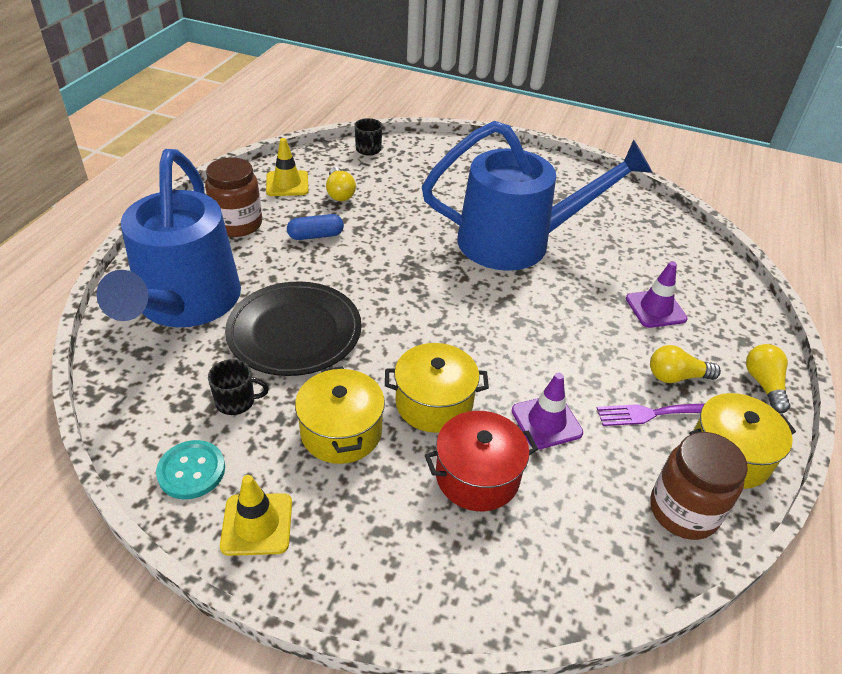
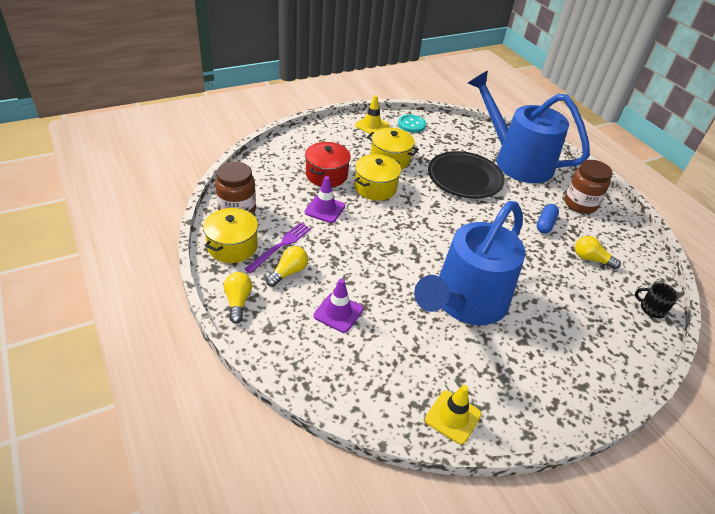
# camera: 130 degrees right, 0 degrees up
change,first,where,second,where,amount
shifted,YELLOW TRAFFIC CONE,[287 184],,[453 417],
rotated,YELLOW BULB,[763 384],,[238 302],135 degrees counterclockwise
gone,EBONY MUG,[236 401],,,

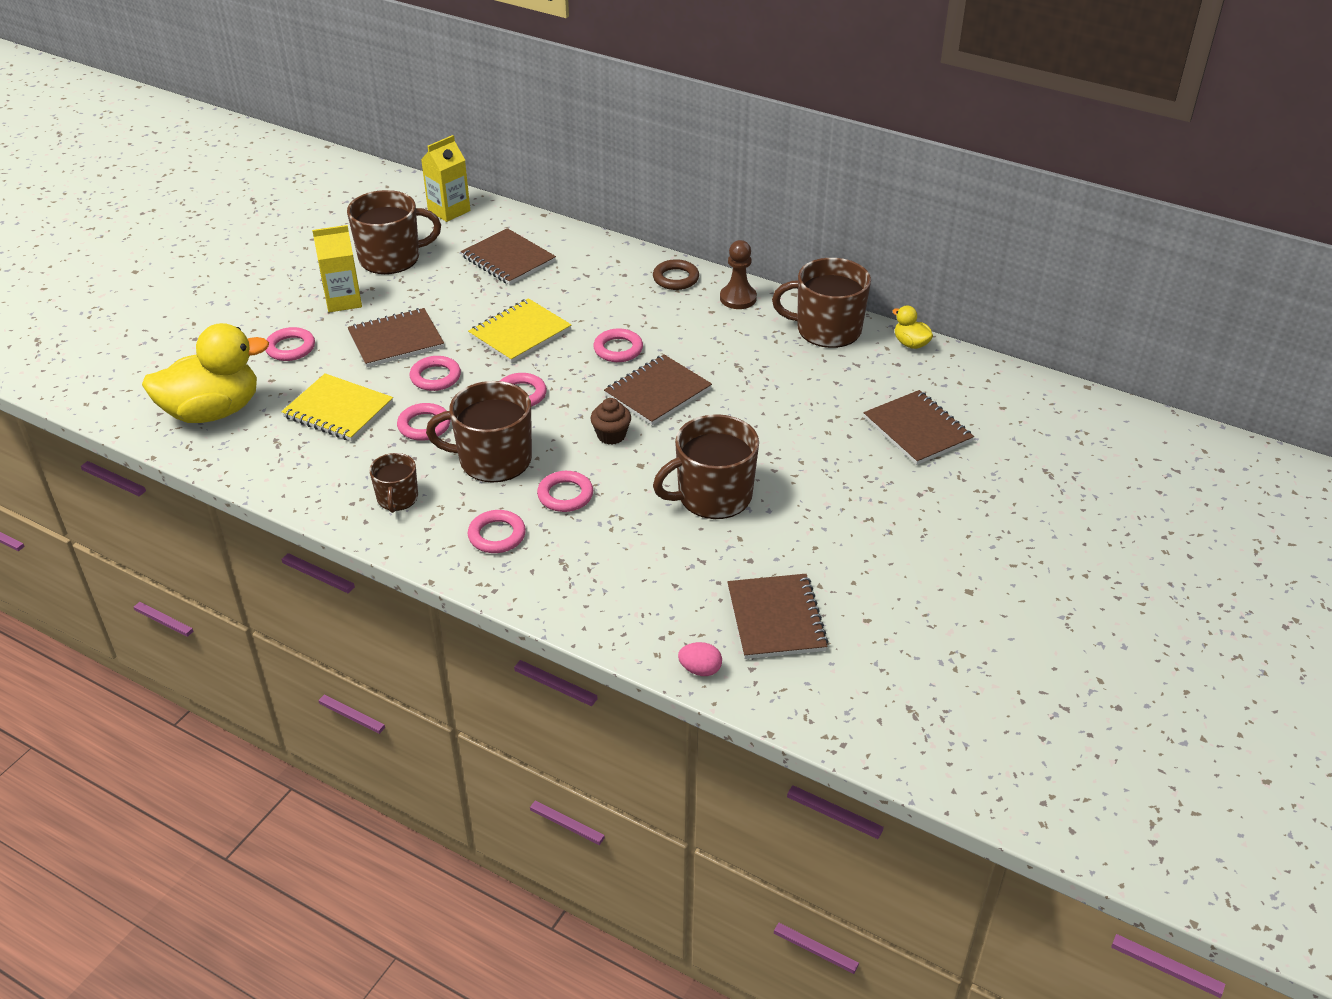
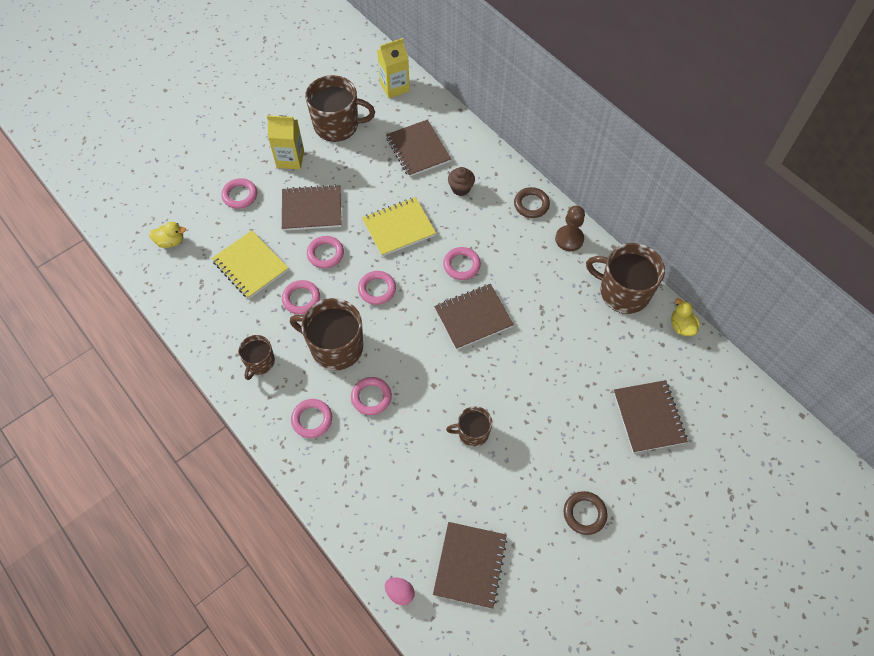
# camera: 20 degrees right, 20 degrees up
change,first,where,second,where,amount
scaled,YELLOW DUCK,[213 411],,[171 241],x0.43
shifted,RUSSET CUPCAKE,[611 435],,[461 188],
scaled,RUSSET MUG,[713 496],,[472 432],x0.56
new,,,RUSSET HOOP,[584 514],

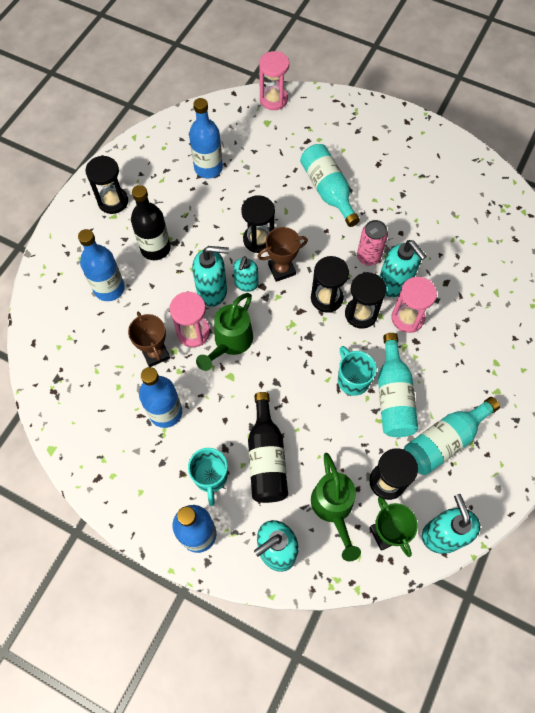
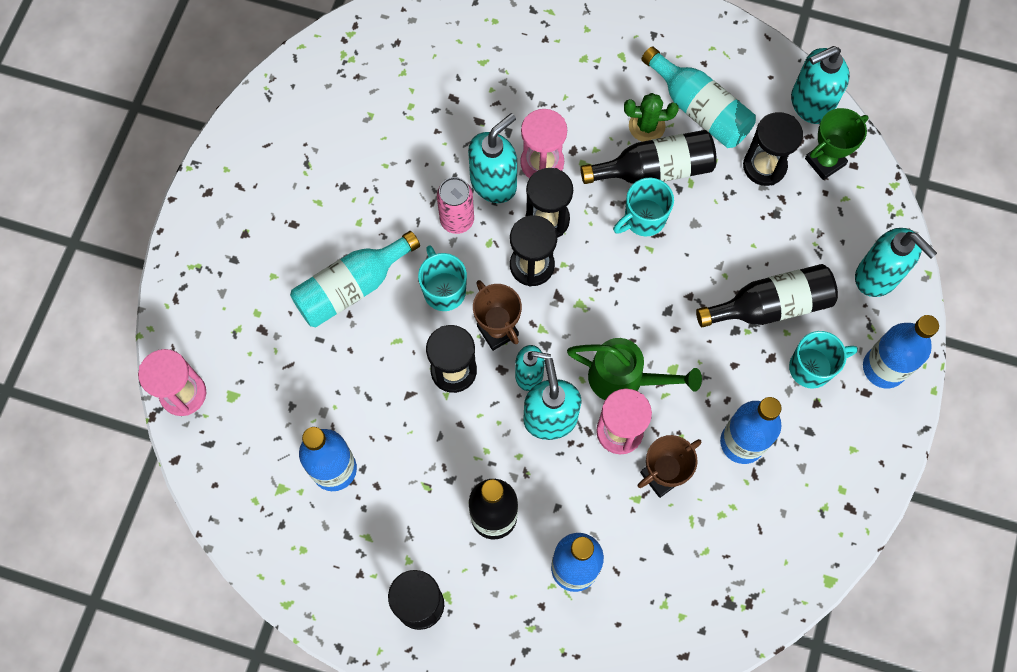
# camera: 100 degrees left, 5 degrees up
change,first,where,second,where,amount
repainted,AQUA FLASK,[393 396],EBONY FLASK,[655 170],
gone,GREEN WATERING POT,[333 508],,,
new,,,GREEN PRICKLY PLANT,[646 126],
new,,,AQUA MUG,[444 290],

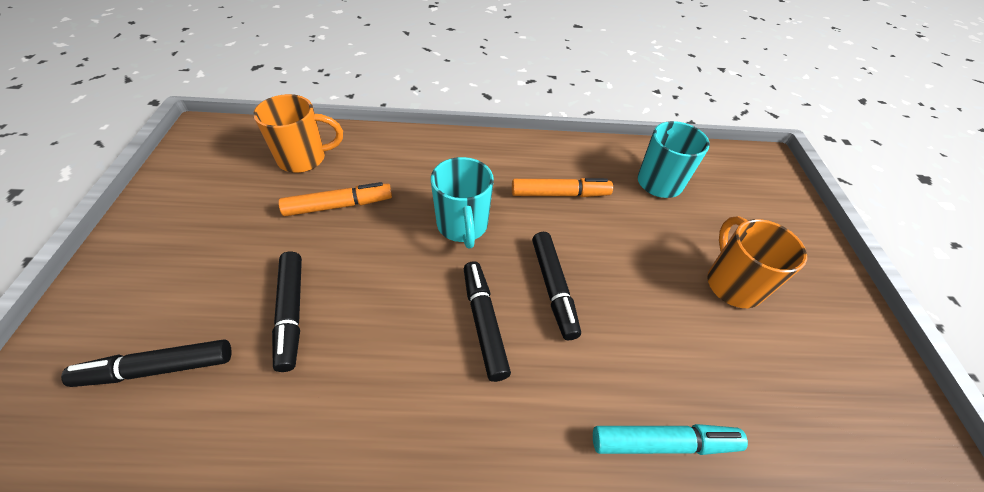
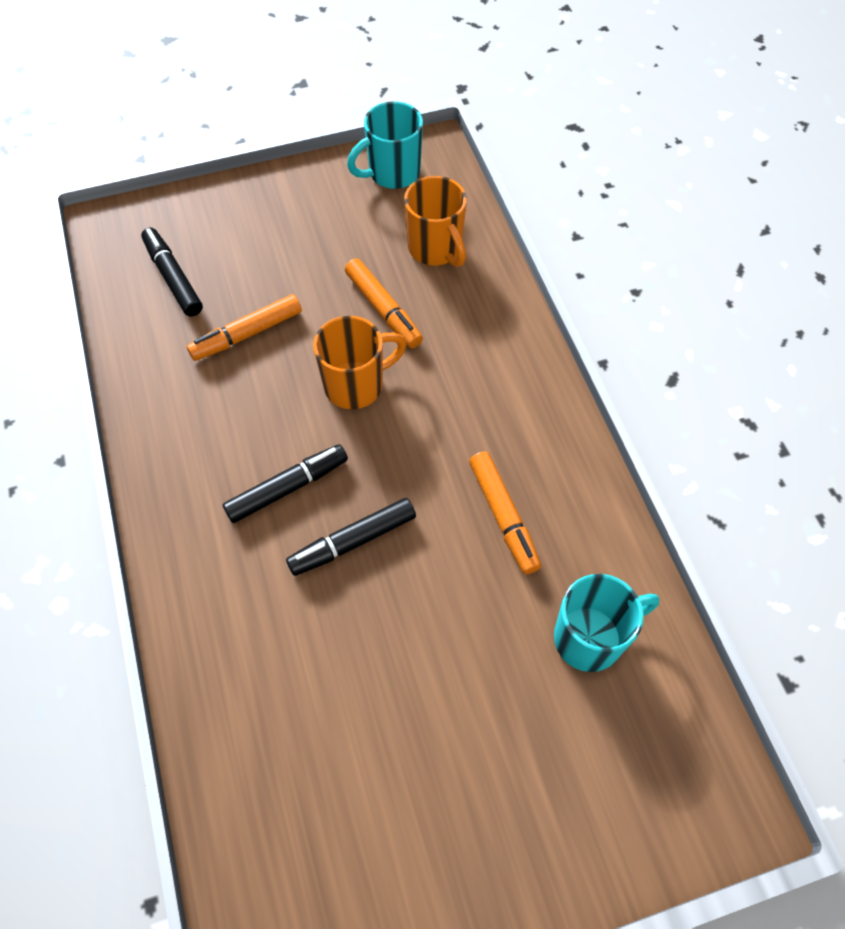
# camera: 75 degrees right, 10 degrees up
change,first,where,second,where,amount
shifted,AQUA MUG,[462 226],,[392 173],
shifted,BRIGHT ORANGE MUG,[732 284],,[356 385],
repainted,EBONY FELT PEN,[291 313],BRIGHT ORANGE FELT PEN,[247 334],
gone,AQUA FELT PEN,[663 443],,,

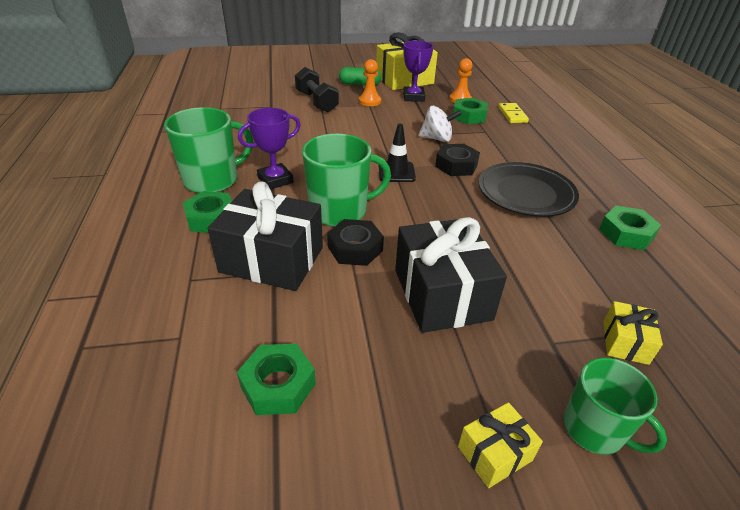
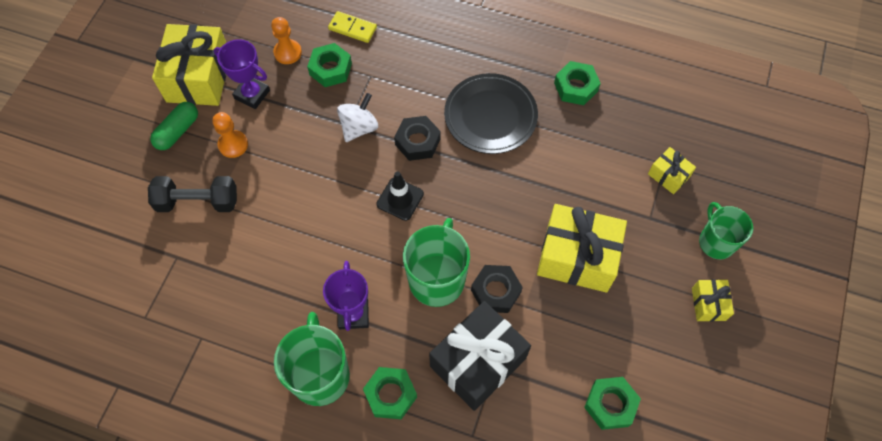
# camera: 60 degrees left, 25 degrees up
change,first,where,second,where,amount
repainted,EBONY GIFT,[442 294],YELLOW GIFT,[577 257],
rotated,GREEN MUG,[594 429],,[716 242],90 degrees counterclockwise

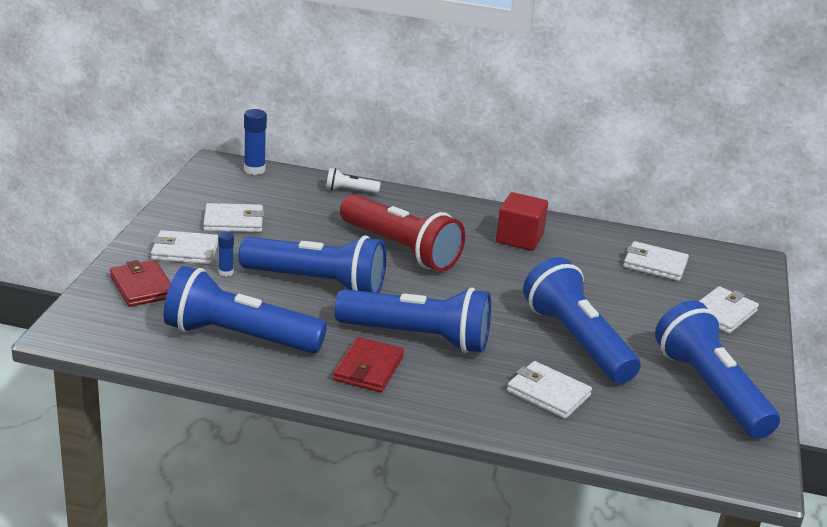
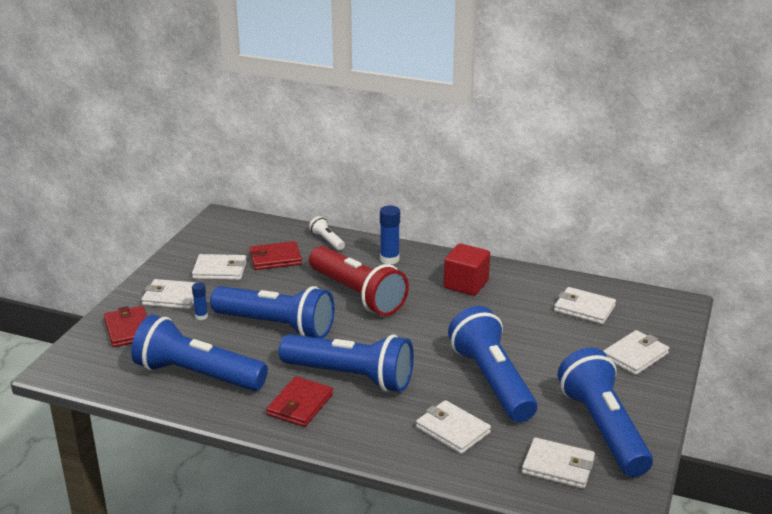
# camera: 10 degrees right, 0 degrees up
change,first,where,second,where,amount
shifted,ROYAL BLUE STICK OF GLUE,[254 170],,[389 259],
rotated,SNOW-WHITE TORCH,[350 191],,[327 240],45 degrees clockwise
new,,,RED BILLFOLD,[275 258],
new,,,SNOW-WHITE BILLFOLD,[558 466],

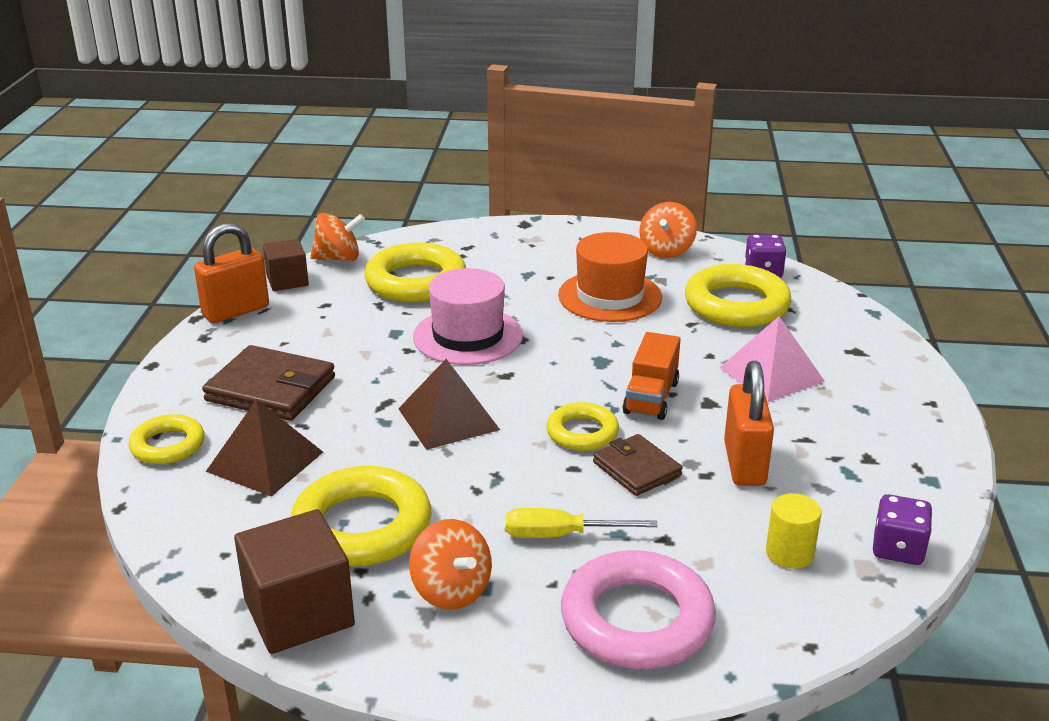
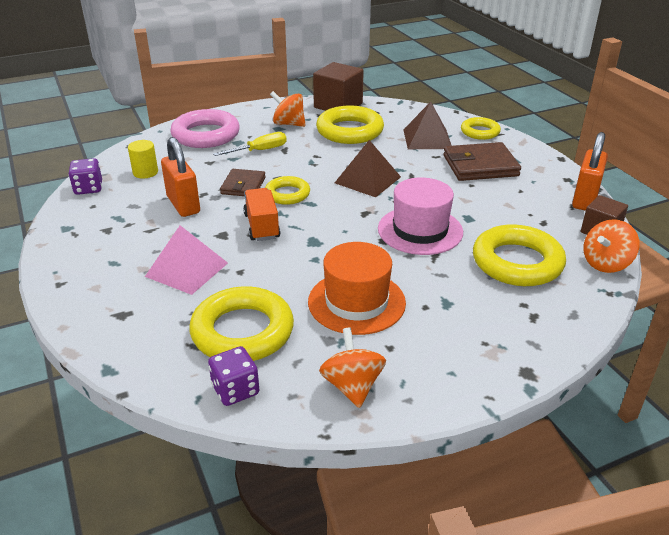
# camera: 150 degrees right, 5 degrees up
change,first,where,second,where,amount
rotated,RUSSET BILLFOLD,[636 469],,[243 185],75 degrees clockwise

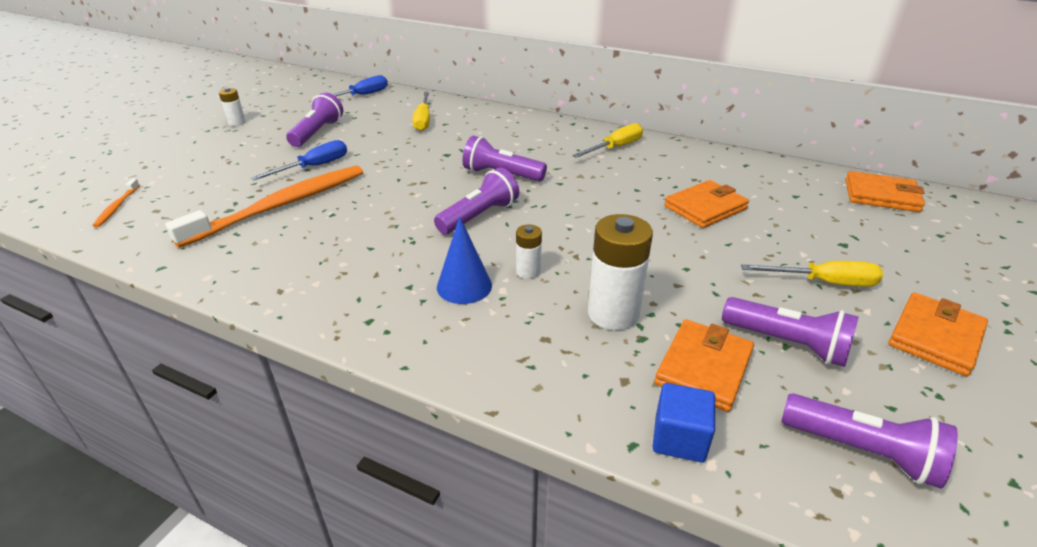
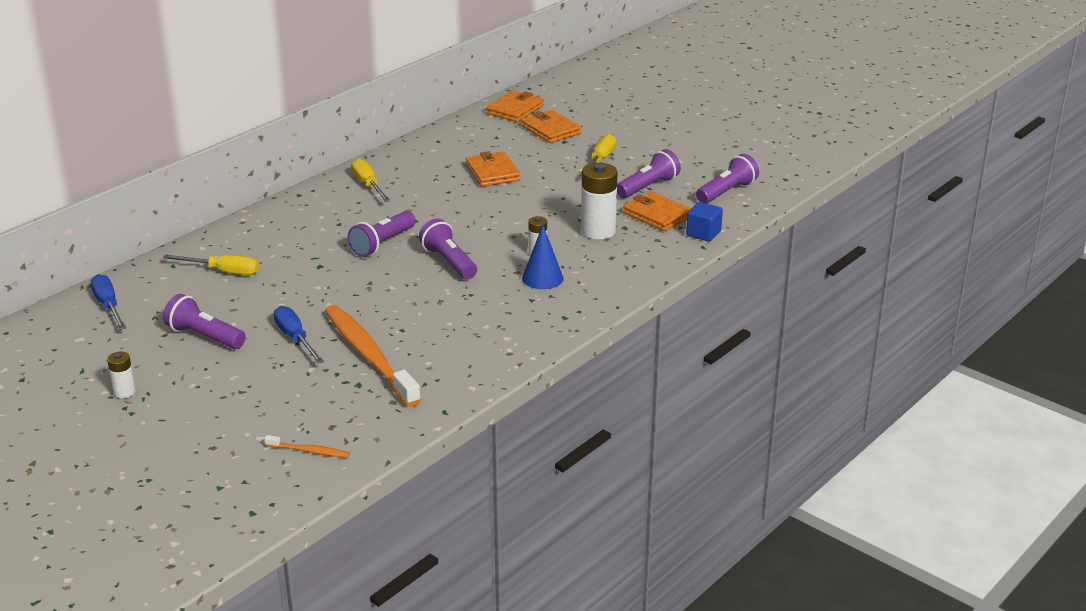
# camera: 75 degrees left, 5 degrees down
change,first,where,second,where,amount
shifted,BRIGHT ORANGE BILLFOLD,[935 337],,[551 130],

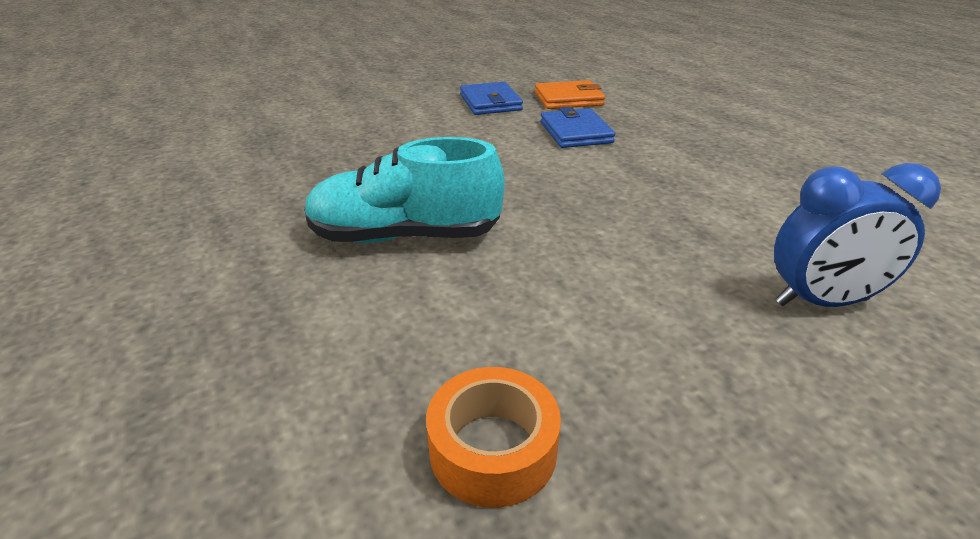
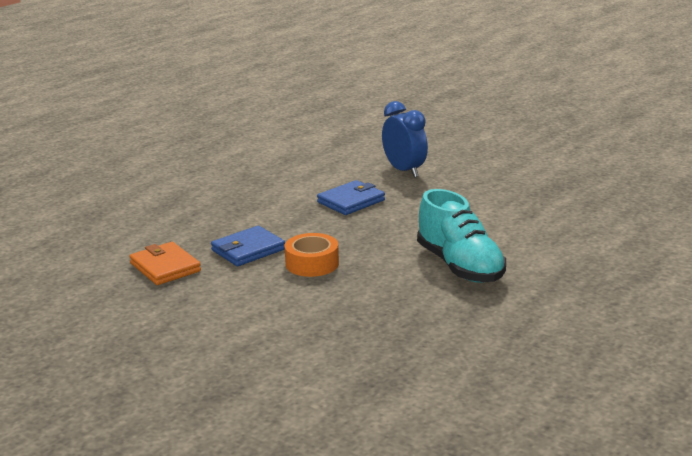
# camera: 115 degrees left, 10 degrees down
change,first,where,second,where,amount
shifted,ROYAL BLUE BILLFOLD,[490 102],,[351 201],
shifted,BRIGHT ORANGE STICKY TAPE,[493 449],,[312 263],

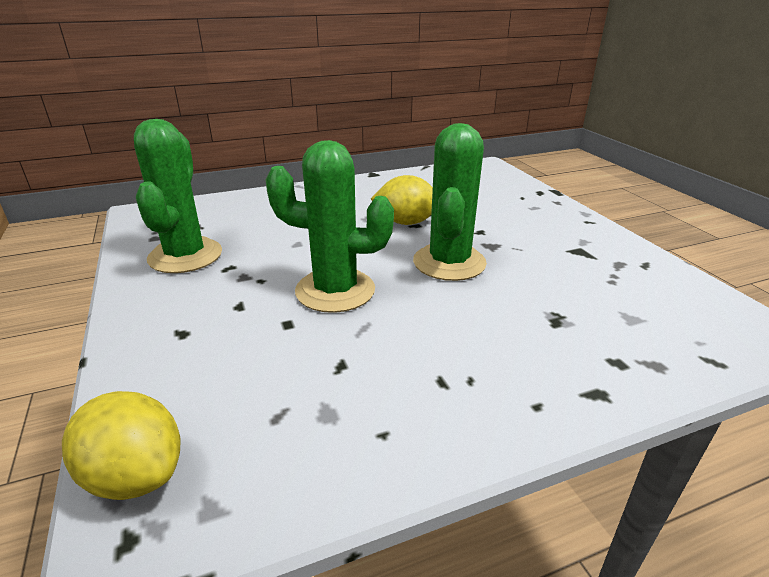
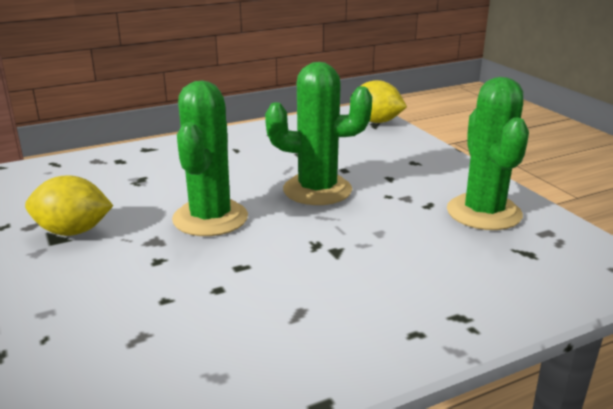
# camera: 175 degrees right, 5 degrees down
change,first,where,second,where,amount
shifted,YELLOW TOY LEMON,[406 222],,[73 231],

